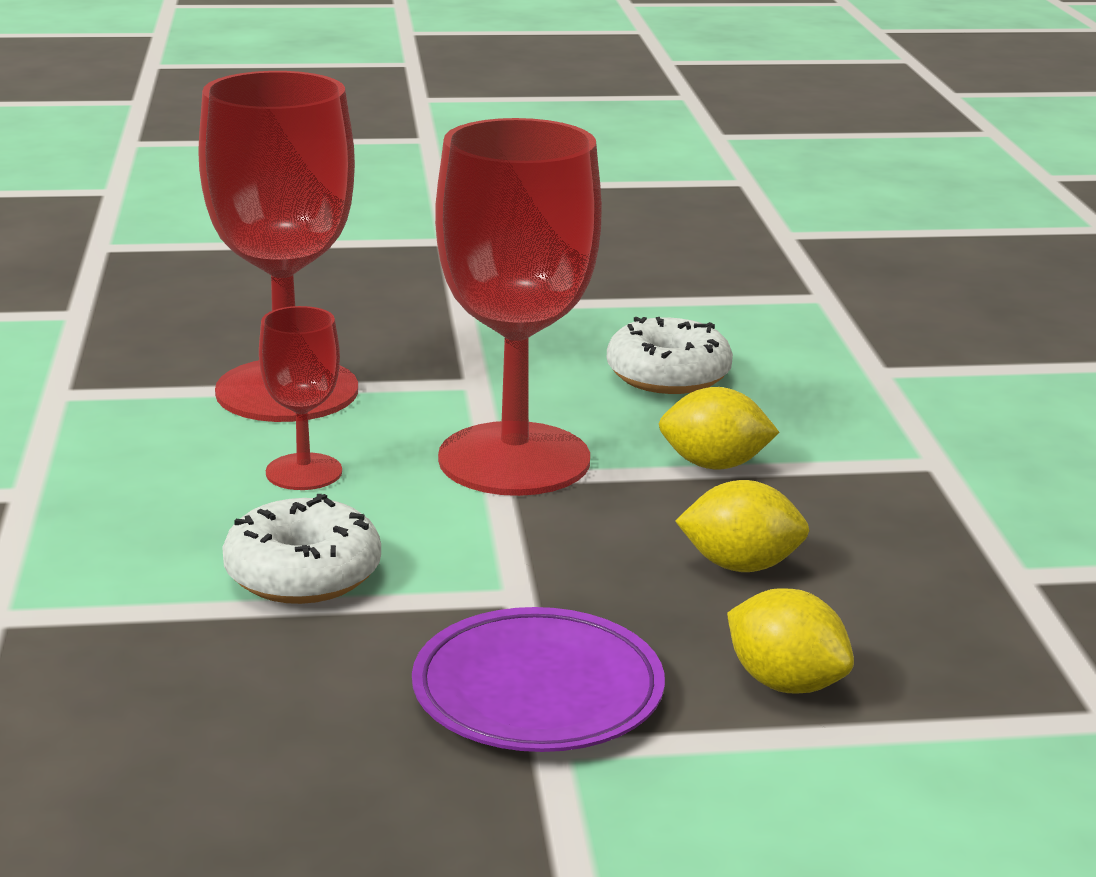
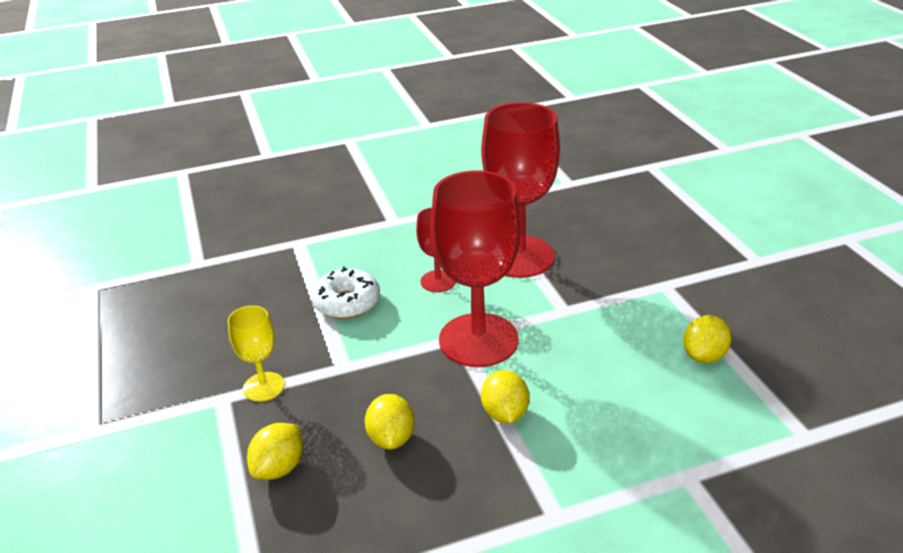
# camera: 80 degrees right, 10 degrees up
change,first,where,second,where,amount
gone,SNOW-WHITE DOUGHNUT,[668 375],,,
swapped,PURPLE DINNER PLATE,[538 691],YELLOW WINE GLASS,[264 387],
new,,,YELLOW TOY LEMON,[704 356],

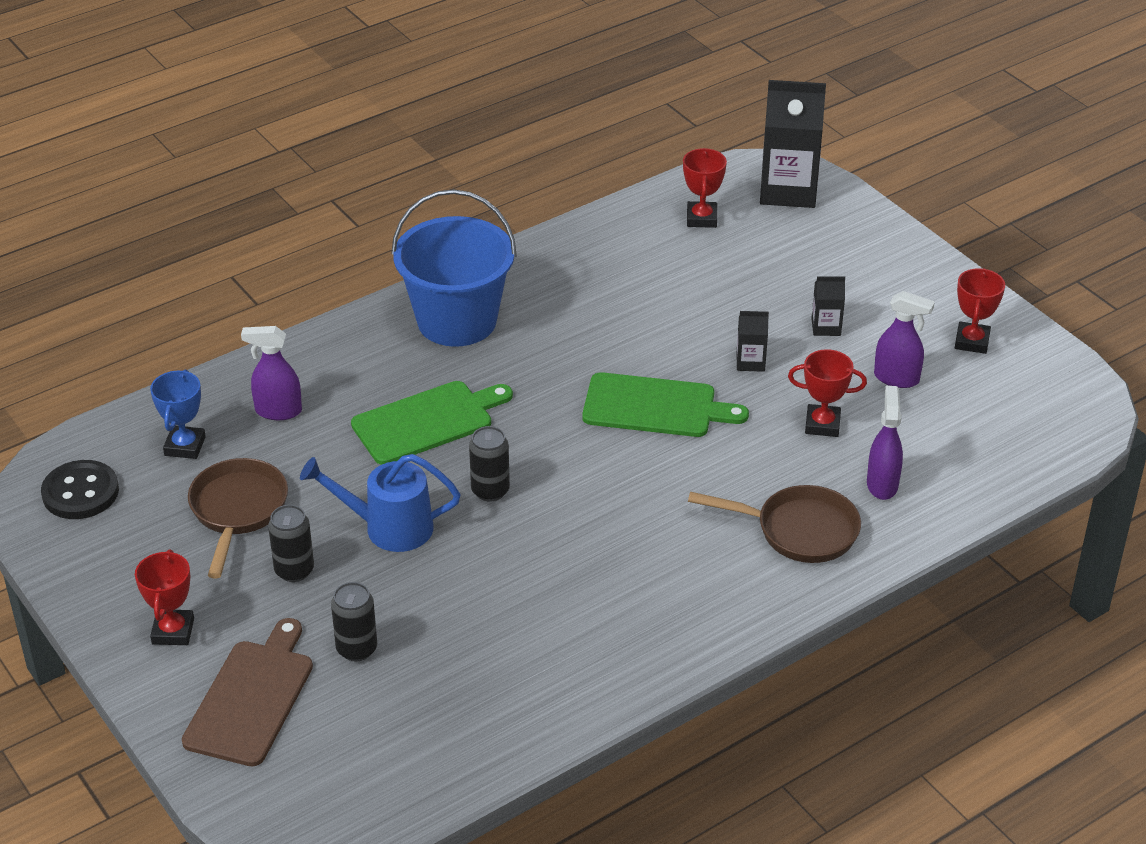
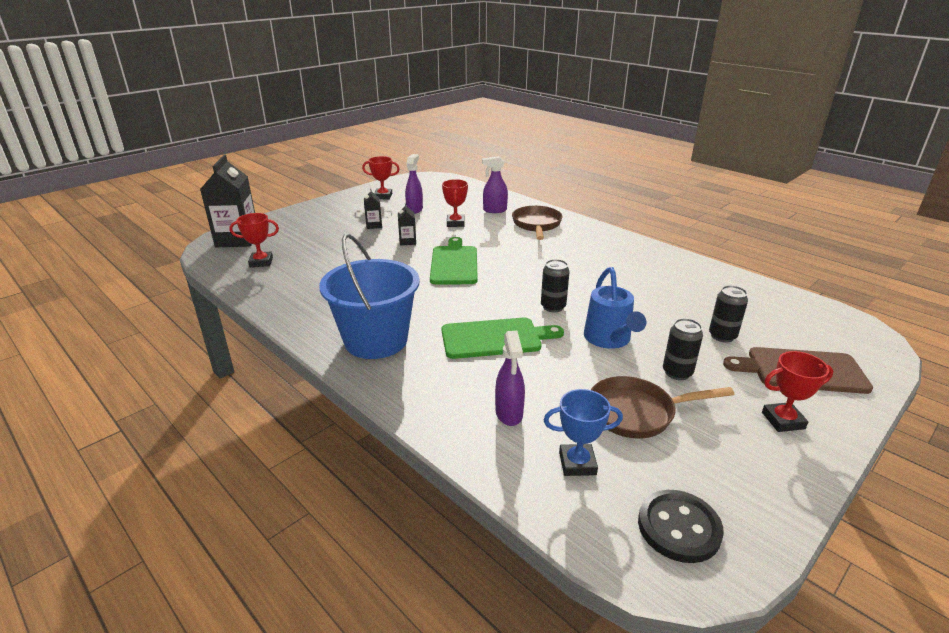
# camera: 100 degrees left, 10 degrees down
change,first,where,second,where,amount
rotated,GREEN CUTTING BOARD,[427 421],,[495 338],120 degrees clockwise

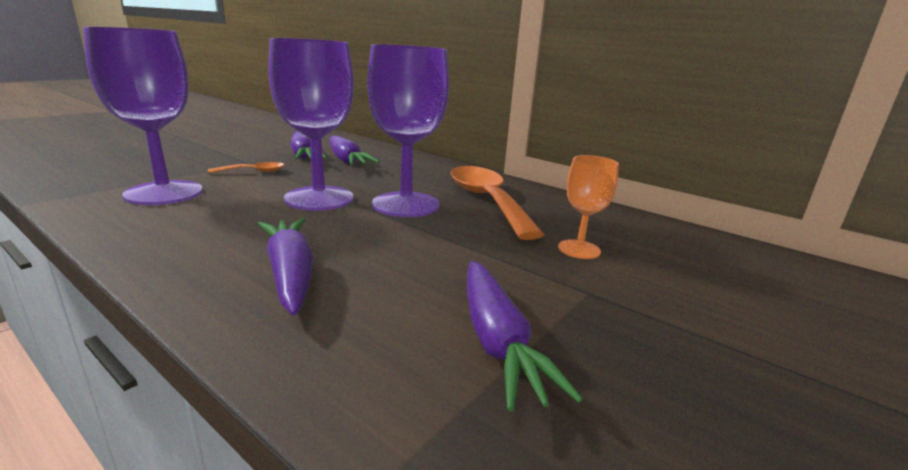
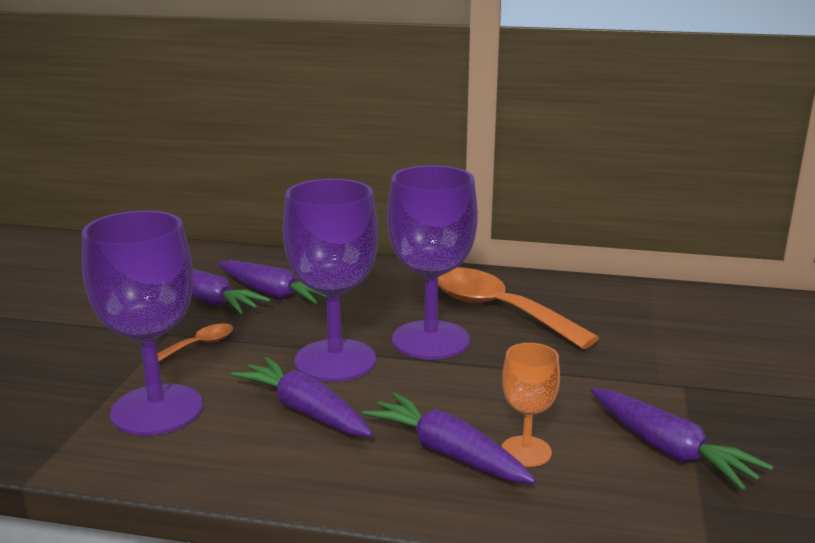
# camera: 25 degrees left, 0 degrees up
change,first,where,second,where,amount
shifted,BRIGHT ORANGE WINE GLASS,[579 249],,[526 451],
new,,,PURPLE TOY CARROT,[305 411],

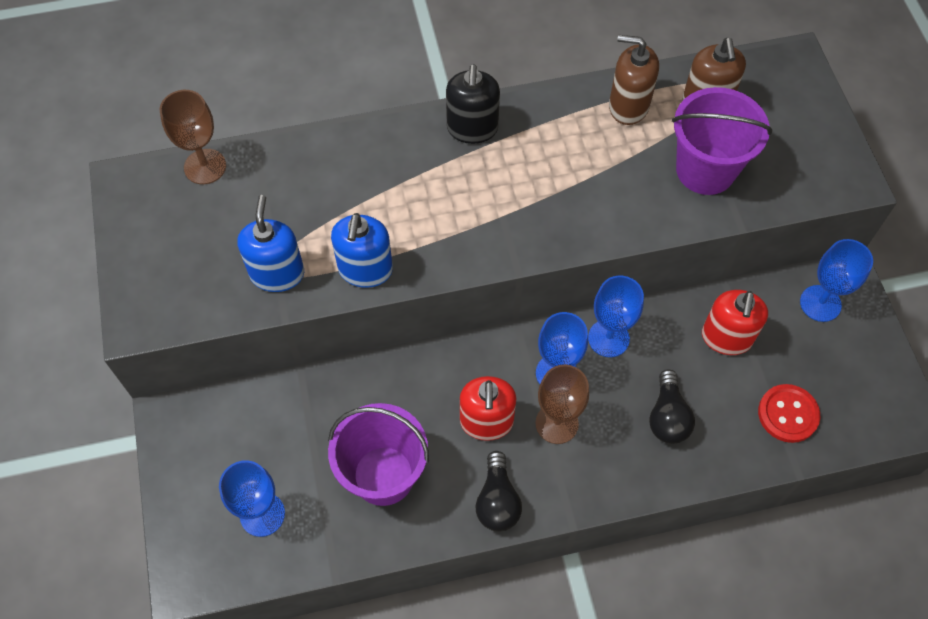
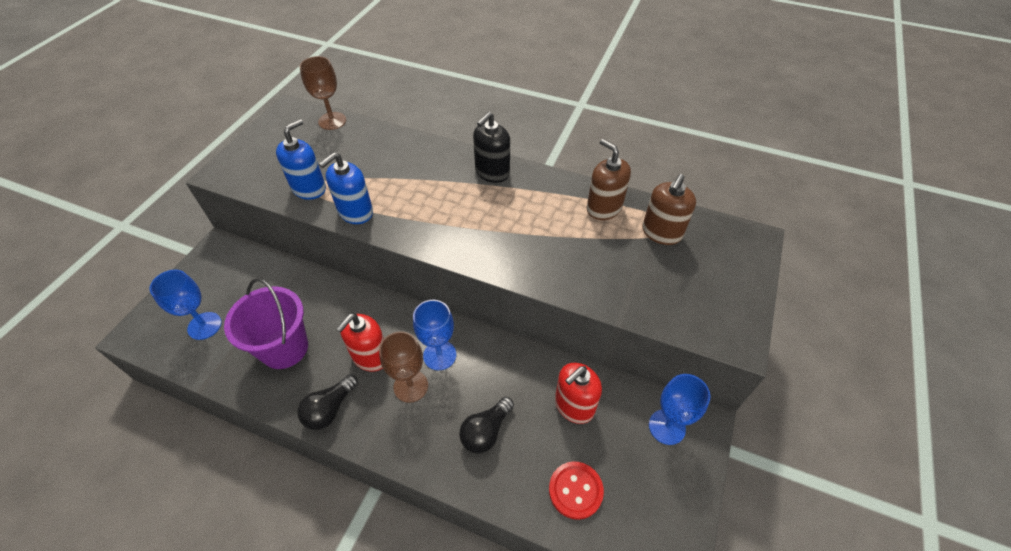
# camera: 35 degrees right, 10 degrees down
change,first,where,second,where,amount
gone,PURPLE SAND BUCKET,[705 170],,,
gone,ROYAL BLUE WINE GLASS,[608 338],,,

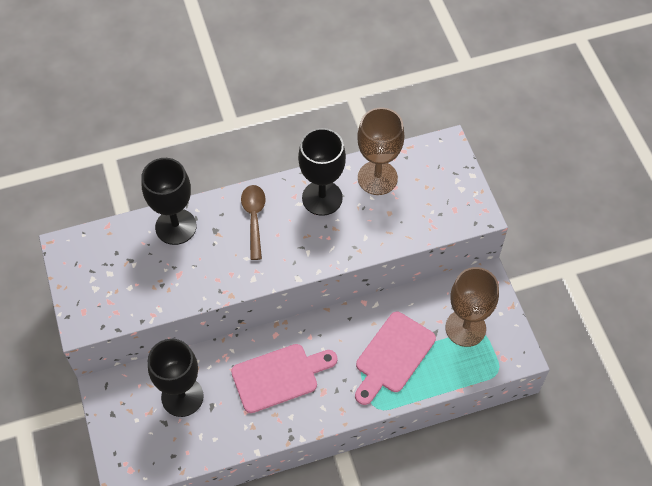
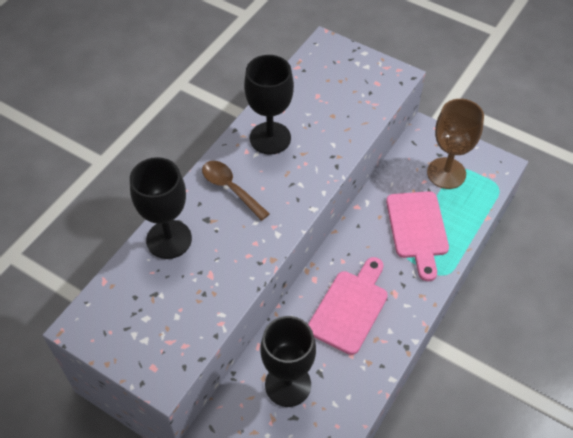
# camera: 40 degrees left, 5 degrees down
change,first,where,second,where,amount
gone,RUSSET WINE GLASS,[377 178],,,

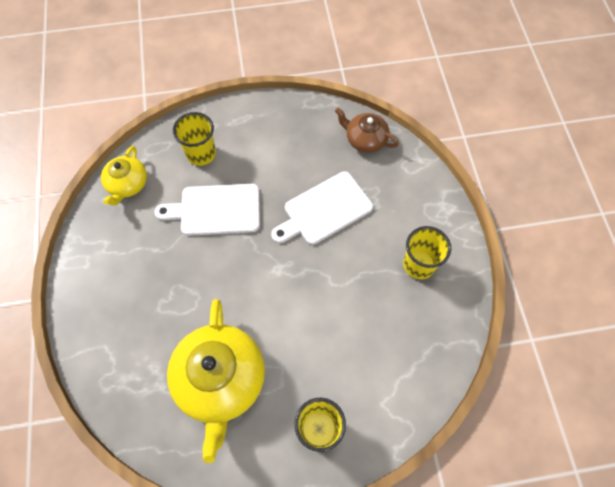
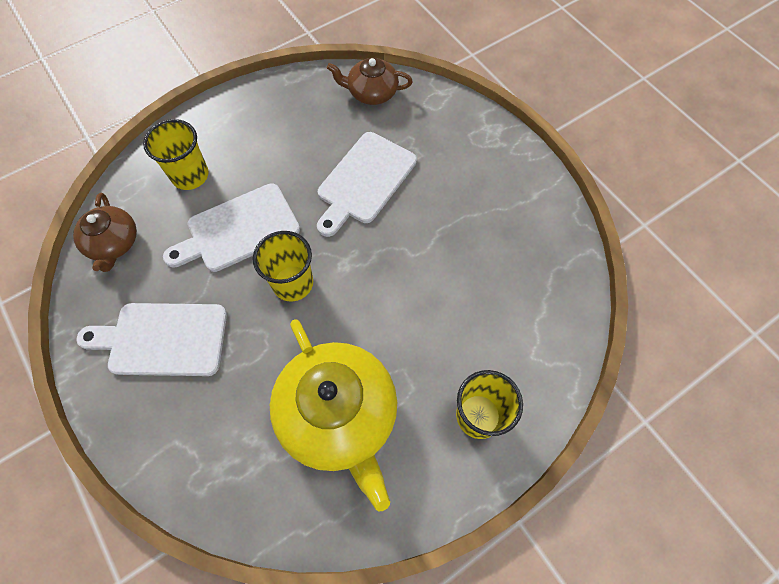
# camera: 25 degrees left, 0 degrees up
change,first,where,second,where,amount
repainted,YELLOW CHINA TEAPOT,[127 184],RUSSET CHINA TEAPOT,[113 243],
shifted,YELLOW TUMBLER,[419 264],,[293 283],
new,,,SNOW-WHITE CUTTING BOARD,[162 339],

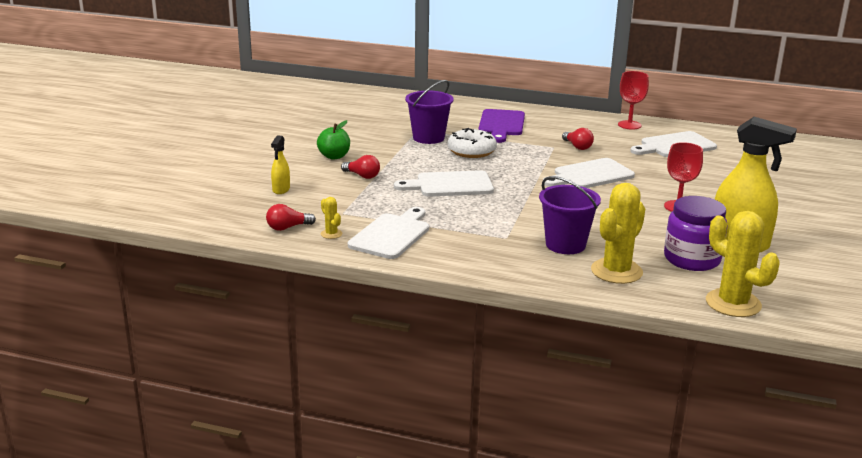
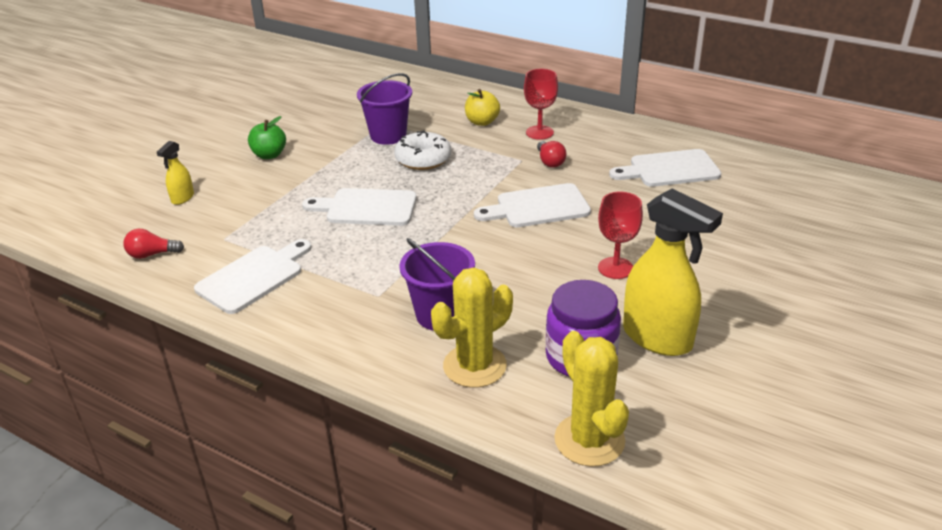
# camera: 15 degrees right, 10 degrees up
change,first,where,second,where,amount
shifted,RED WINE GLASS,[629 125],,[539 132],
swapped,PURPLE CUTTING BOARD,[501 124],YELLOW APPLE,[482 122],
gone,RED BULB,[362 176],,,
gone,YELLOW PRICKLY PLANT,[331 234],,,

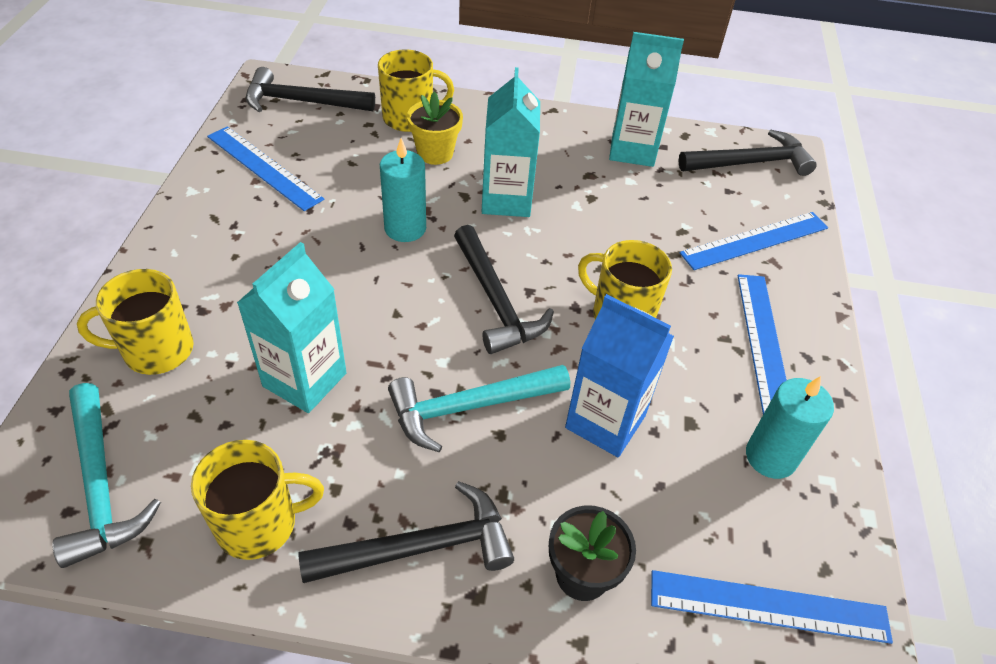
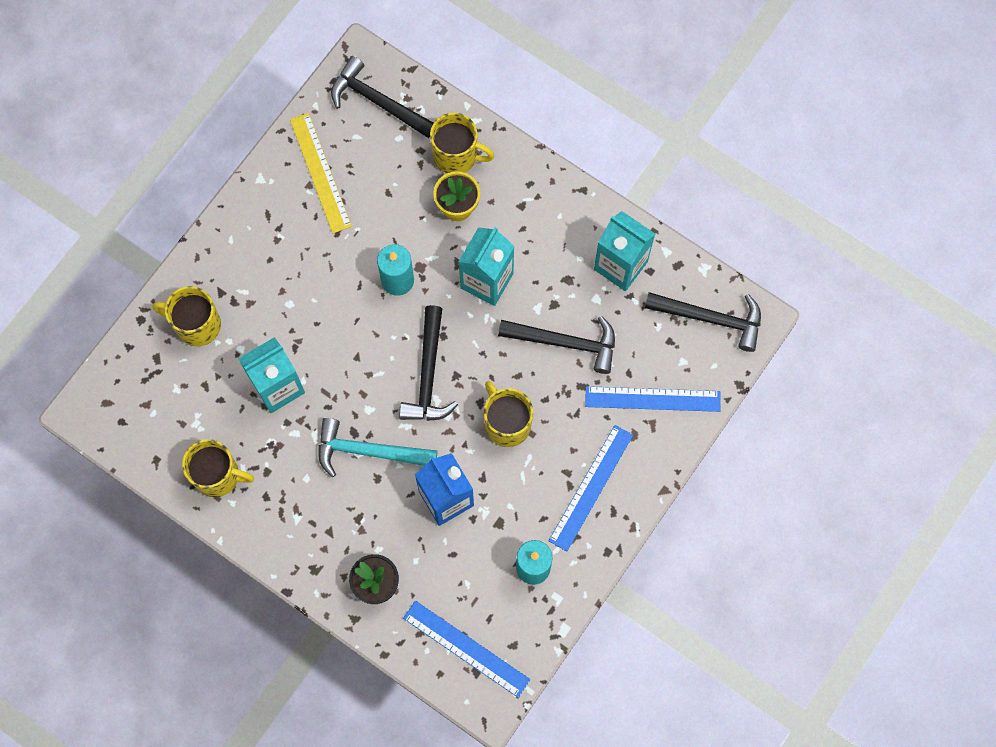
# camera: 30 degrees right, 25 degrees up
change,first,where,second,where,amount
repainted,ROYAL BLUE STRAIGHTEDGE,[264 167],YELLOW STRAIGHTEDGE,[320 172],
gone,AQUA CARPENTER'S HAMMER,[101 485],,,
shifted,EBONY CARPENTER'S HAMMER,[420 547],,[565 342],

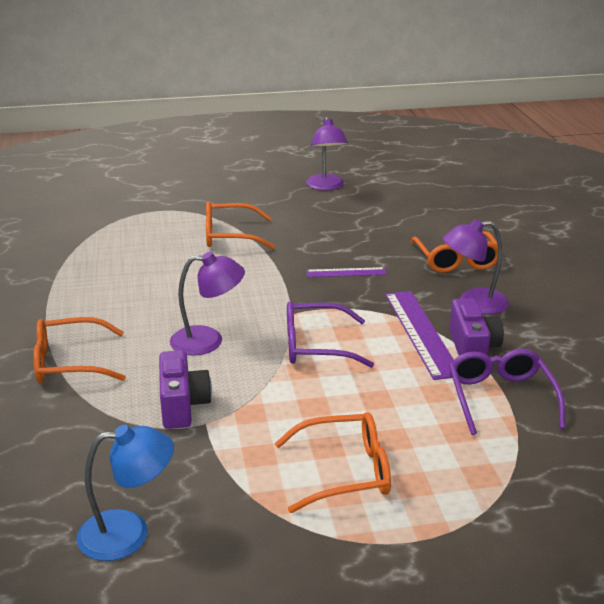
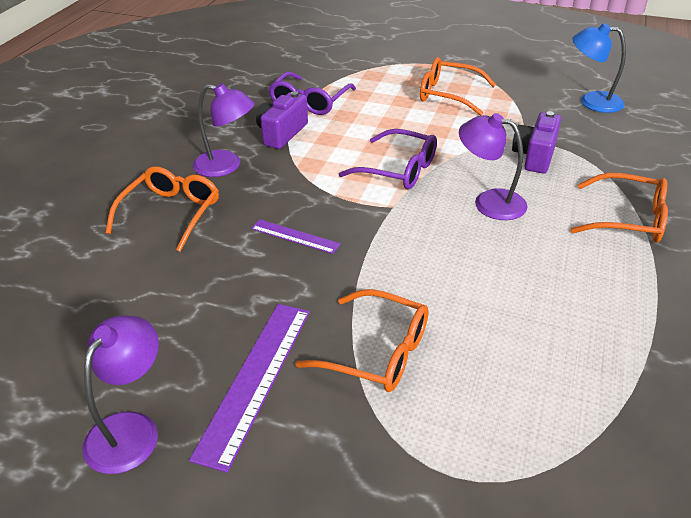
# camera: 150 degrees left, 10 degrees up
change,first,where,second,where,amount
shifted,PURPLE STRAIGHTEDGE,[421 333],,[255 379],

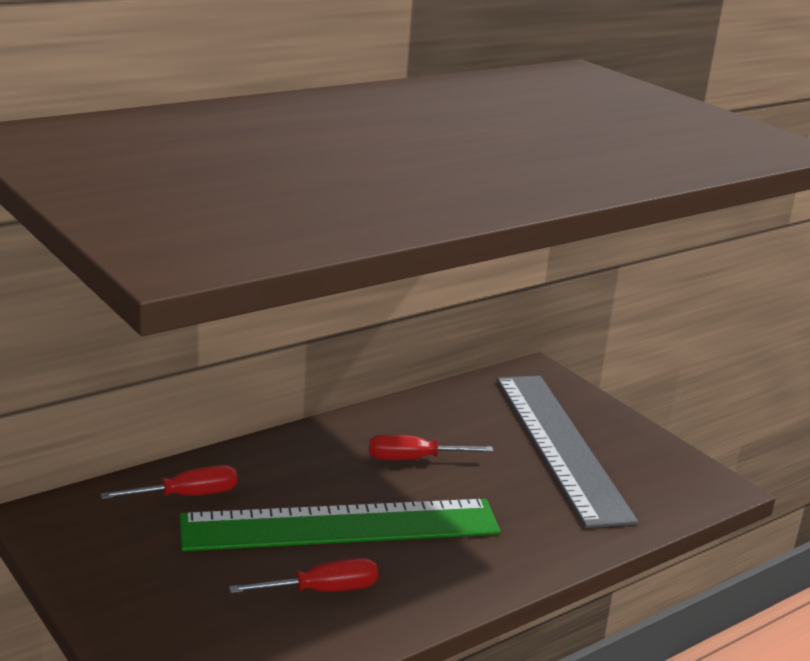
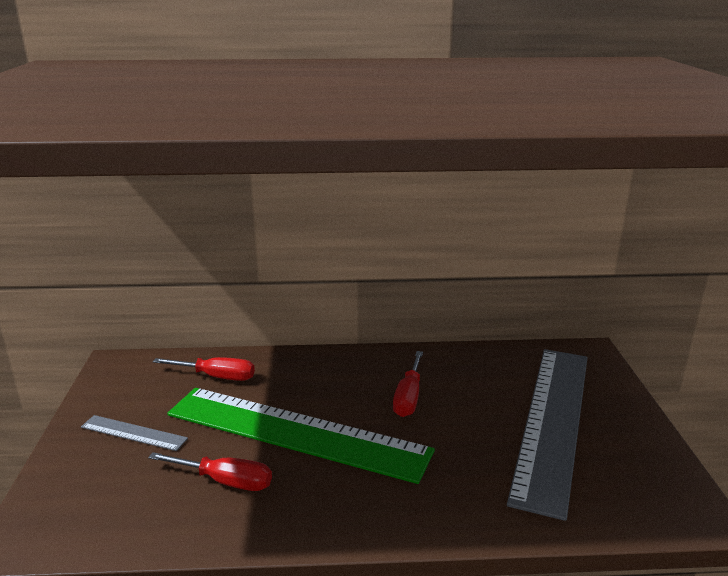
# camera: 35 degrees right, 0 degrees up
change,first,where,second,where,amount
rotated,RED FLAT SCREWDRIVER,[414 459],,[409 397],105 degrees counterclockwise
new,,,ASH-GREY STRAIGHTEDGE,[133 433],

